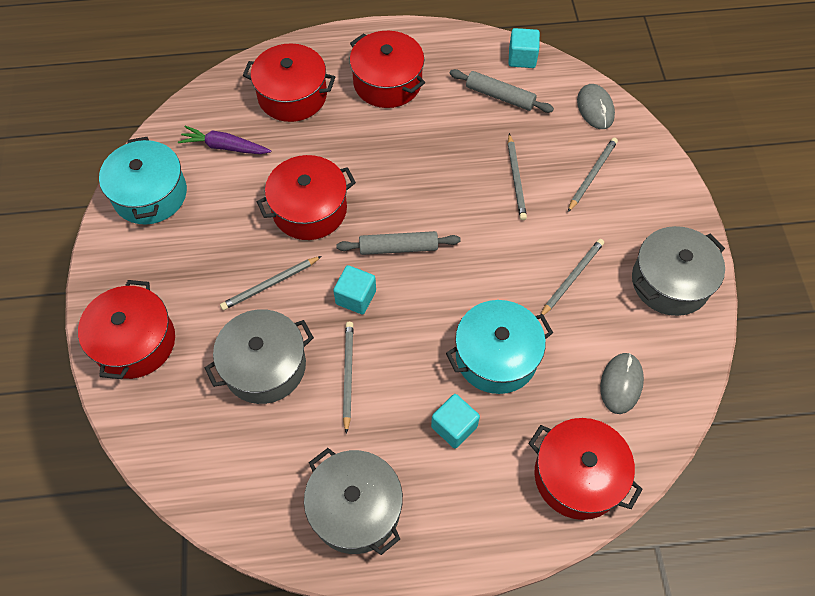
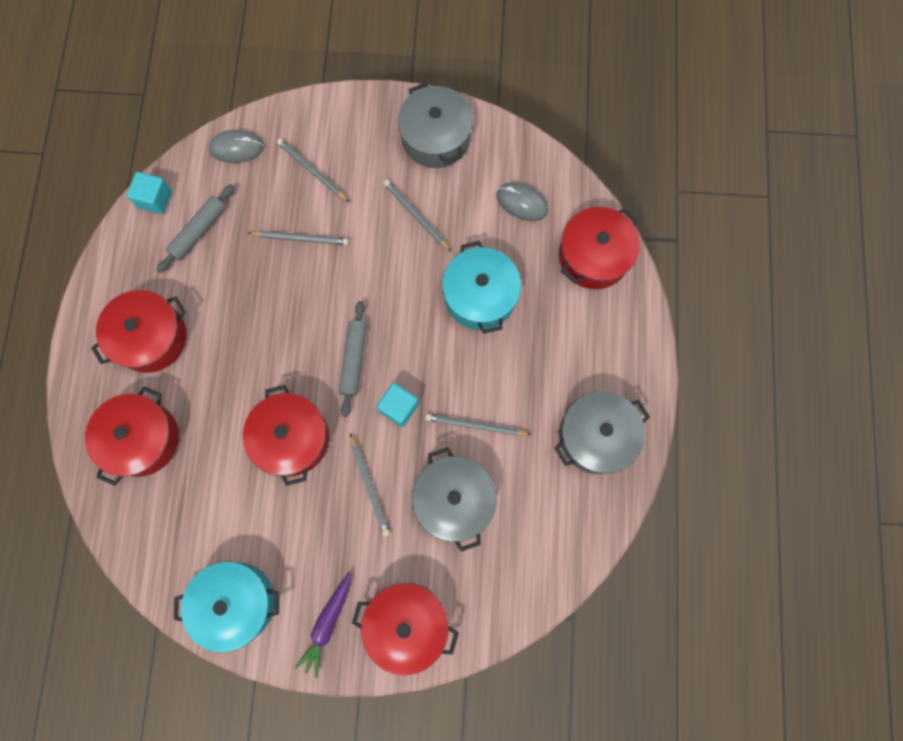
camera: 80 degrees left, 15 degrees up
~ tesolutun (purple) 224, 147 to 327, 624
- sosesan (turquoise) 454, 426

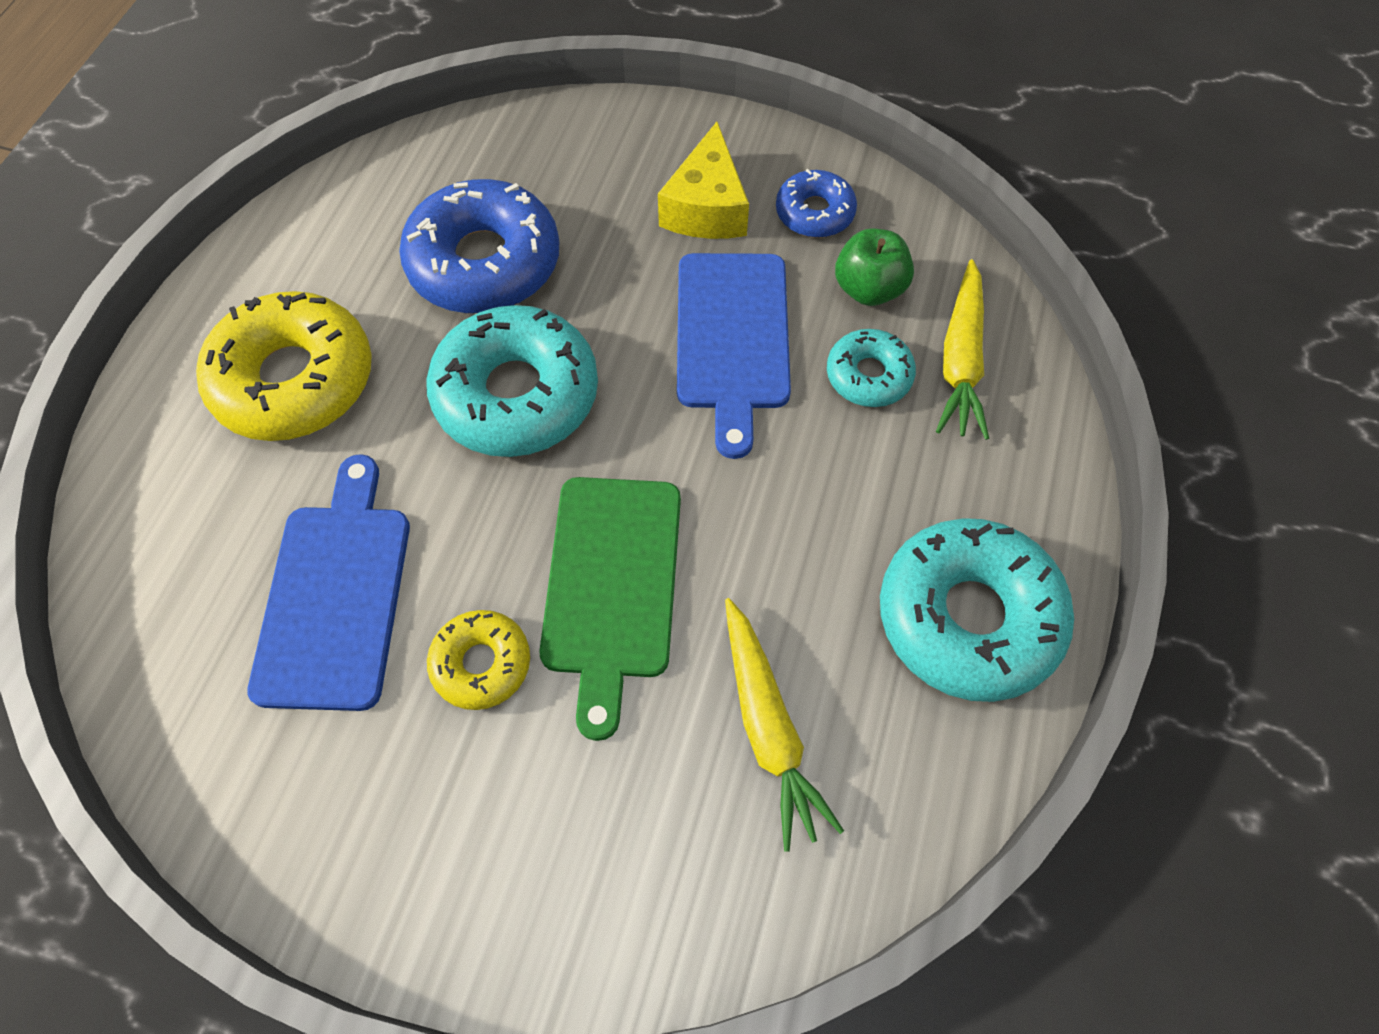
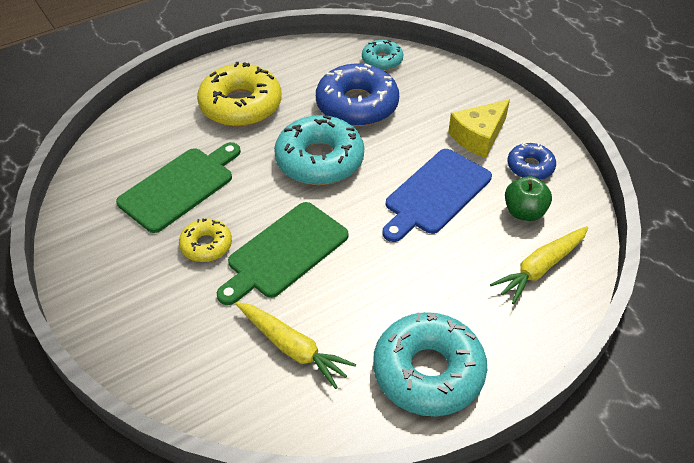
camera: 40 degrees right, 15 degrees down
~ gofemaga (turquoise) 868, 375 to 382, 60
~ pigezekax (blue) 335, 595 to pigezekax (green) 180, 187
~ tesolutun (yellow) 768, 727 = 292, 348 75 degrees counterclockwise

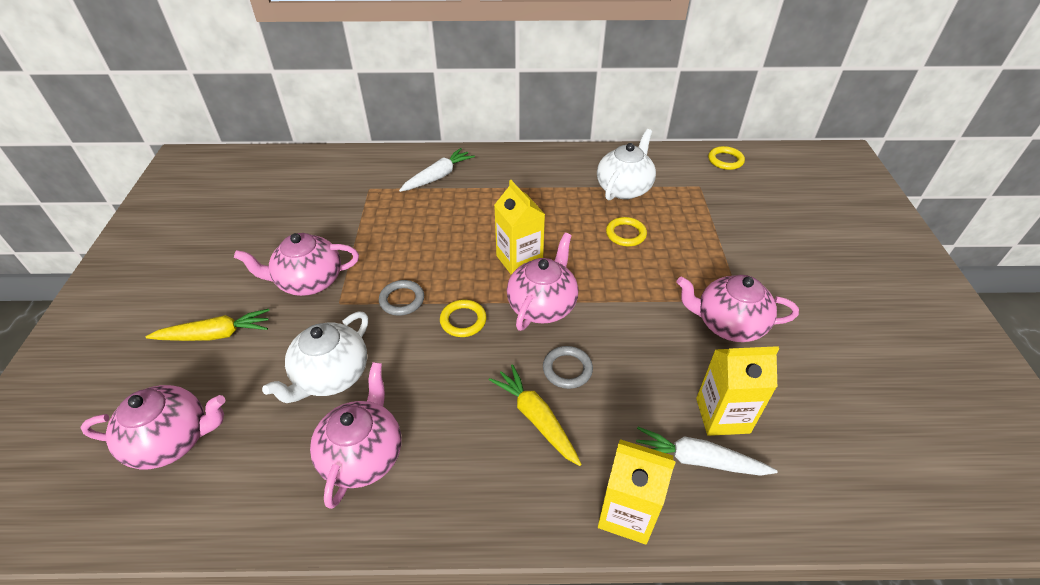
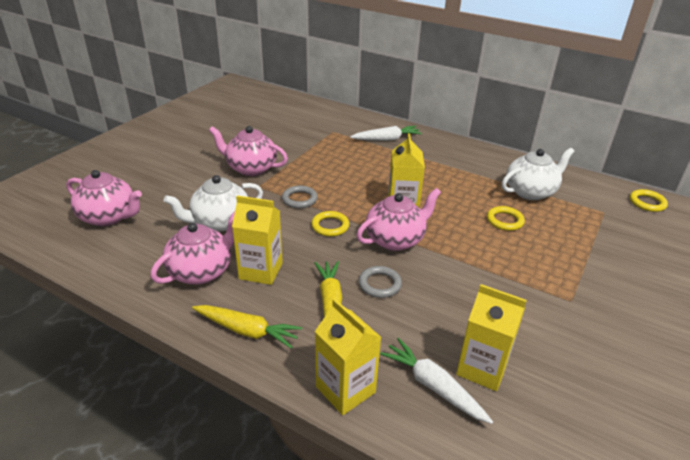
camera: 30 degrees right, 10 degrees down
- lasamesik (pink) 728, 324
~ tesolutun (yellow) 215, 334 to 247, 331
+ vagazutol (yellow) 261, 271

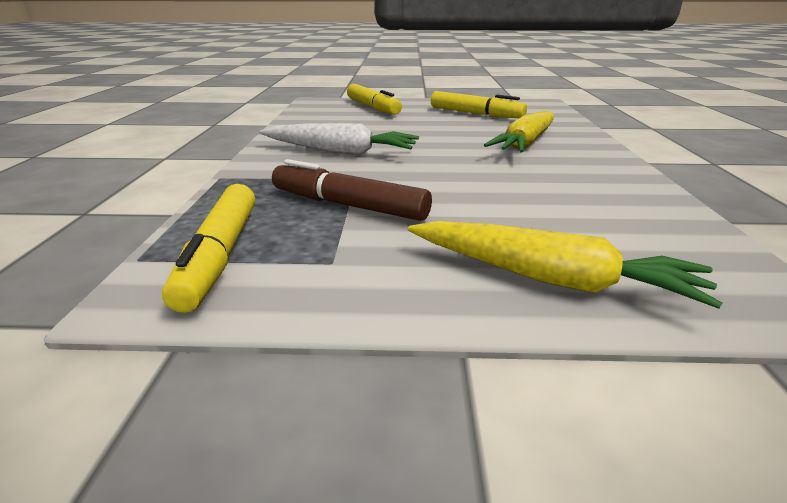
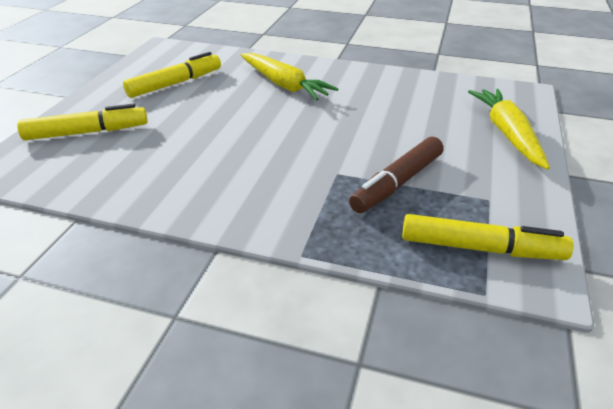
camera: 75 degrees left, 10 degrees up
- tesolutun (white) 340, 152
~ tesolutun (yellow) 550, 279 = 507, 133 45 degrees counterclockwise

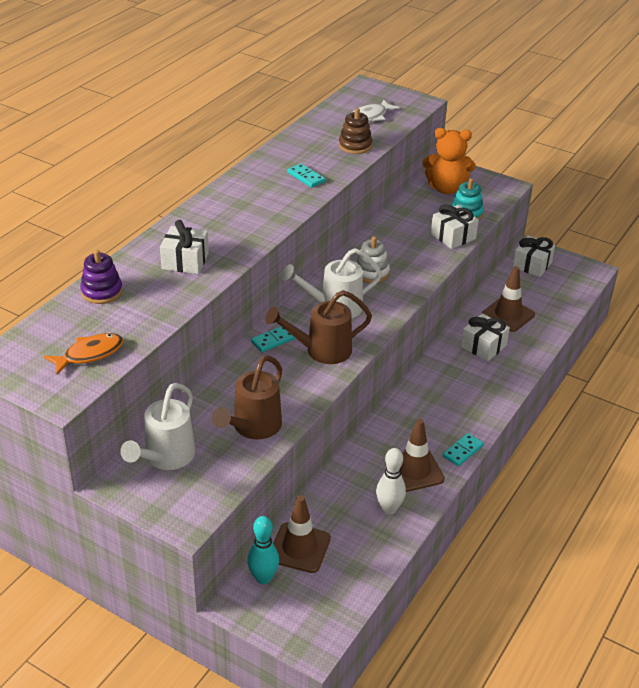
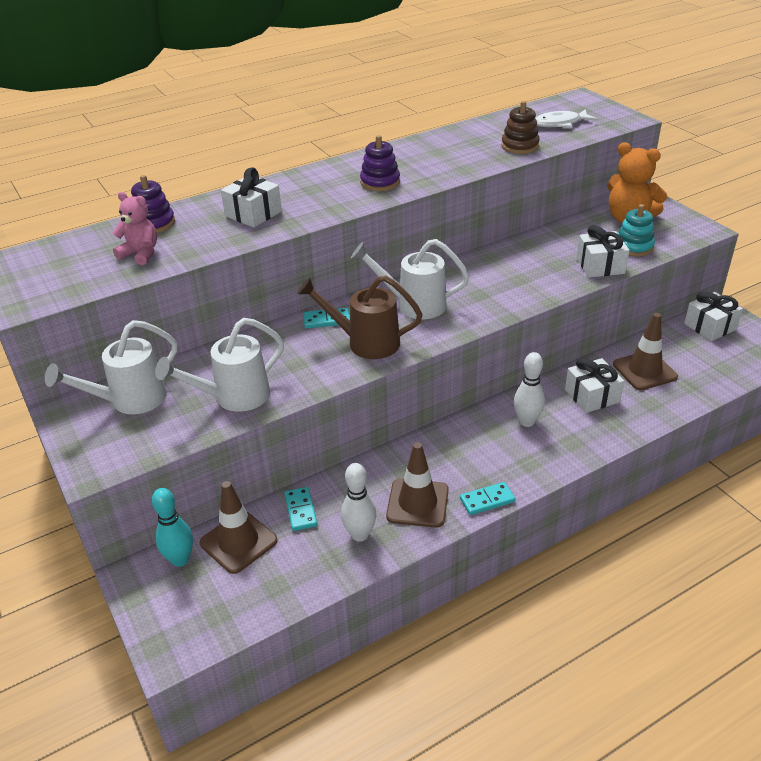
camera: 30 degrees right, 0 degrees up
~ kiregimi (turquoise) 306, 177 to 300, 510
- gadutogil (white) 371, 273
- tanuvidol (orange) 90, 354
~ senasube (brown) 253, 427 to senasube (white) 234, 397
+ gadutogil (purple) 380, 182
+ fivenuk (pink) 141, 254
+ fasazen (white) 527, 421

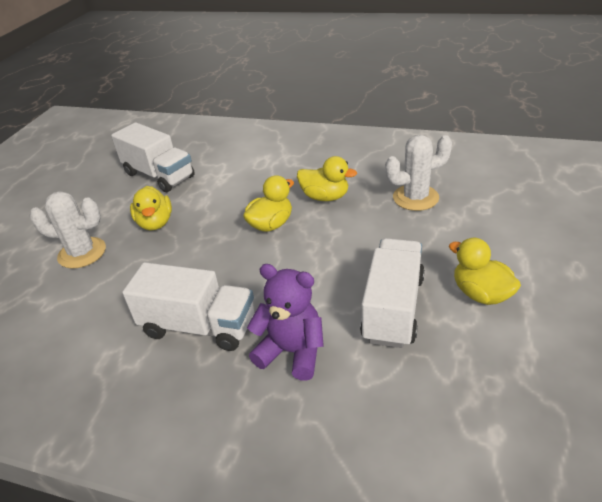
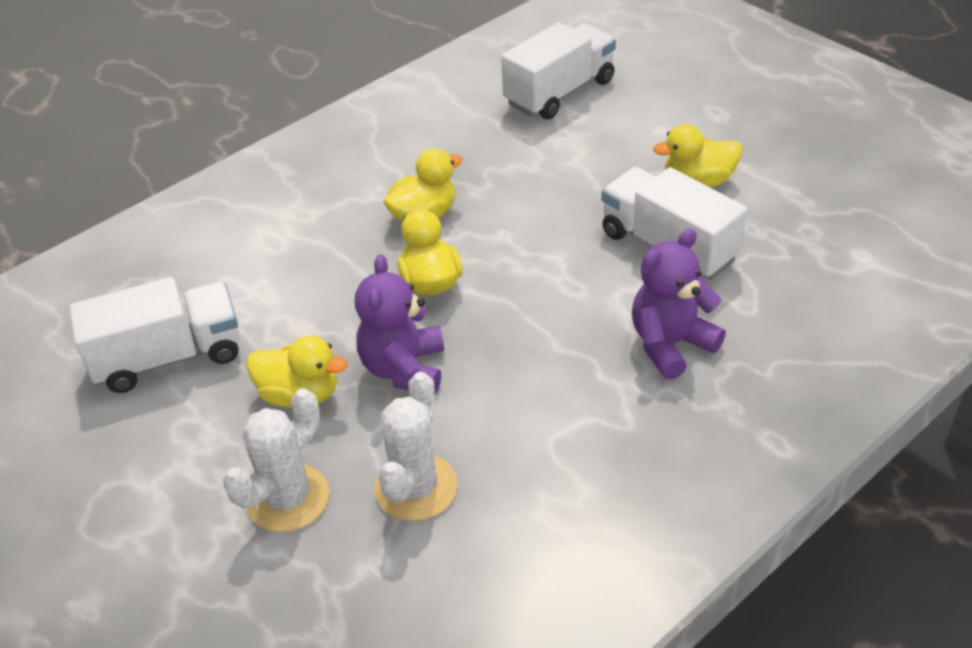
camera: 60 degrees left, 5 degrees up
~ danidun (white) 415, 198 to 416, 487
~ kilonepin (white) 198, 326 to 560, 93
+ fivenuk (purple) 404, 369

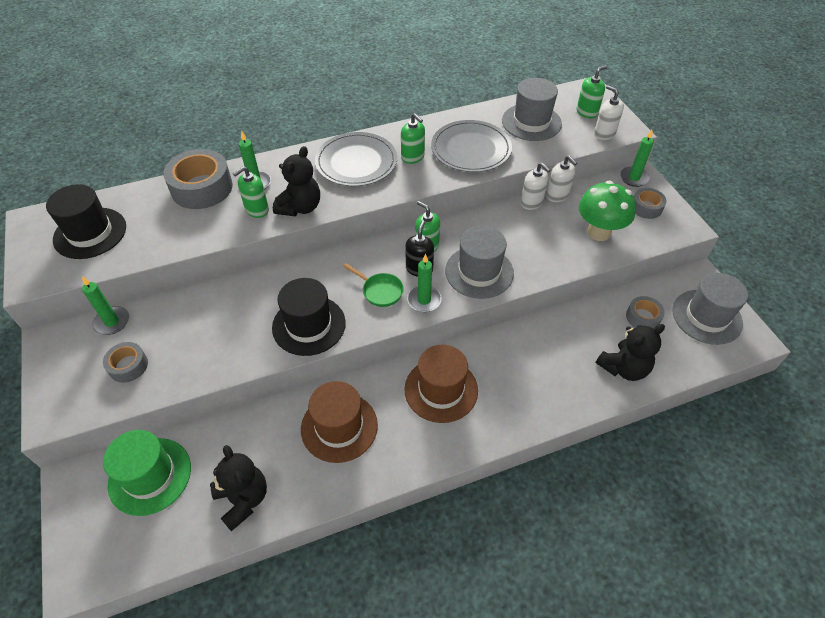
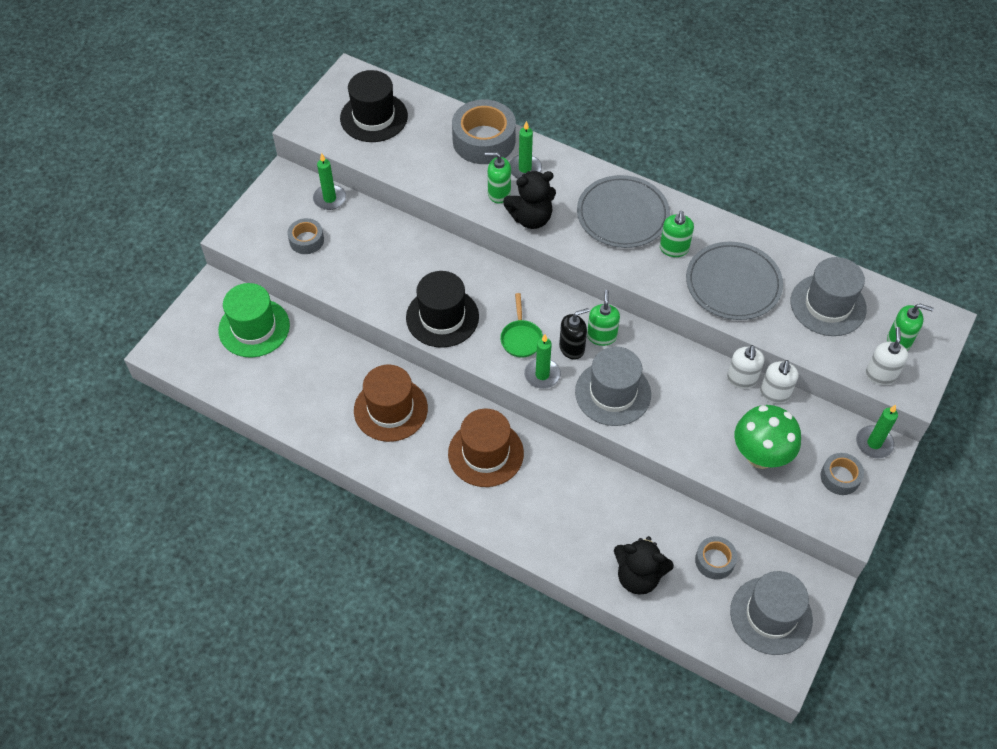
camera: 50 degrees right, 5 degrees up
- fivenuk (black) 243, 499

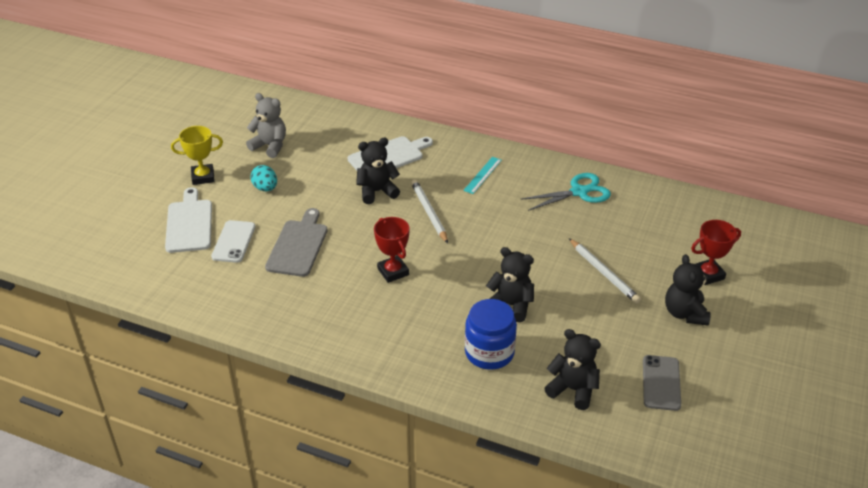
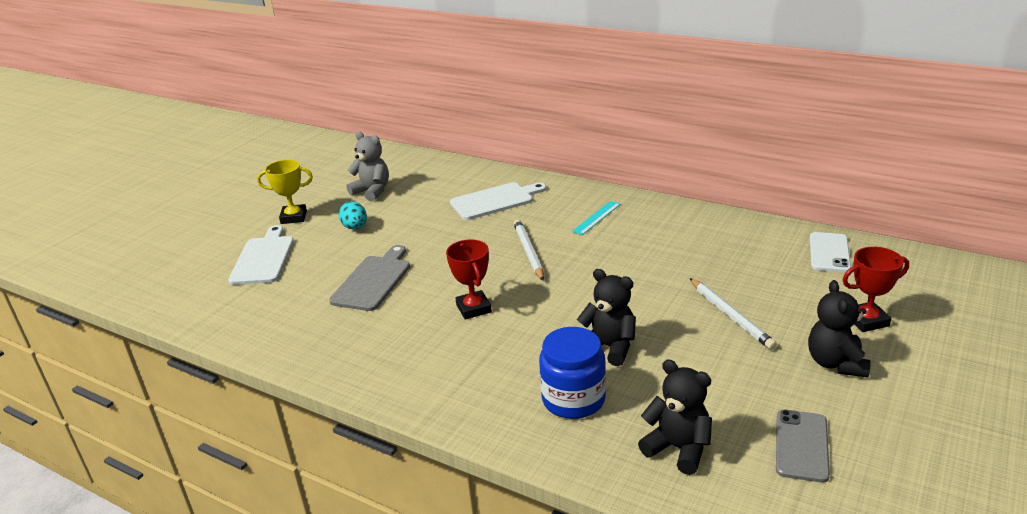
camera: 10 degrees right, 10 degrees down
- fivenuk (black) 377, 191
- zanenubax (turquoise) 579, 192
~ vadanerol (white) 233, 242 to 829, 253

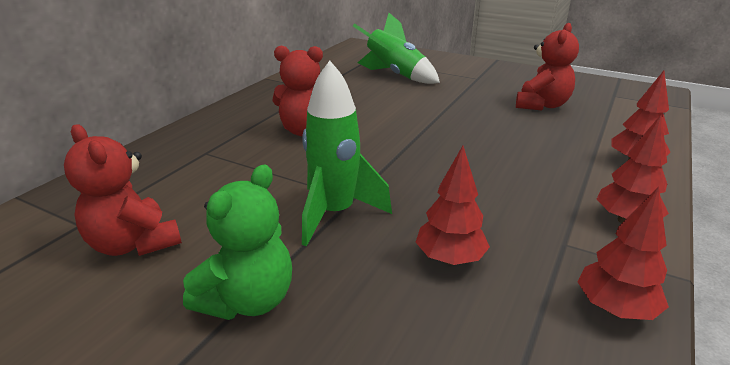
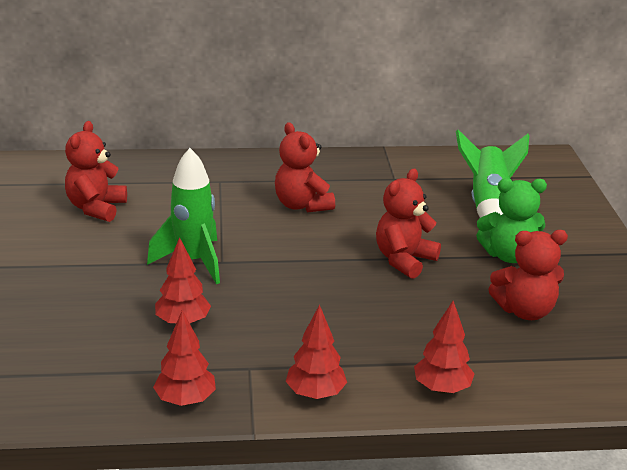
camera: 55 degrees right, 0 degrees up
~ fivenuk (green) 248, 300 to 508, 255
+ fivenuk (red) 404, 260

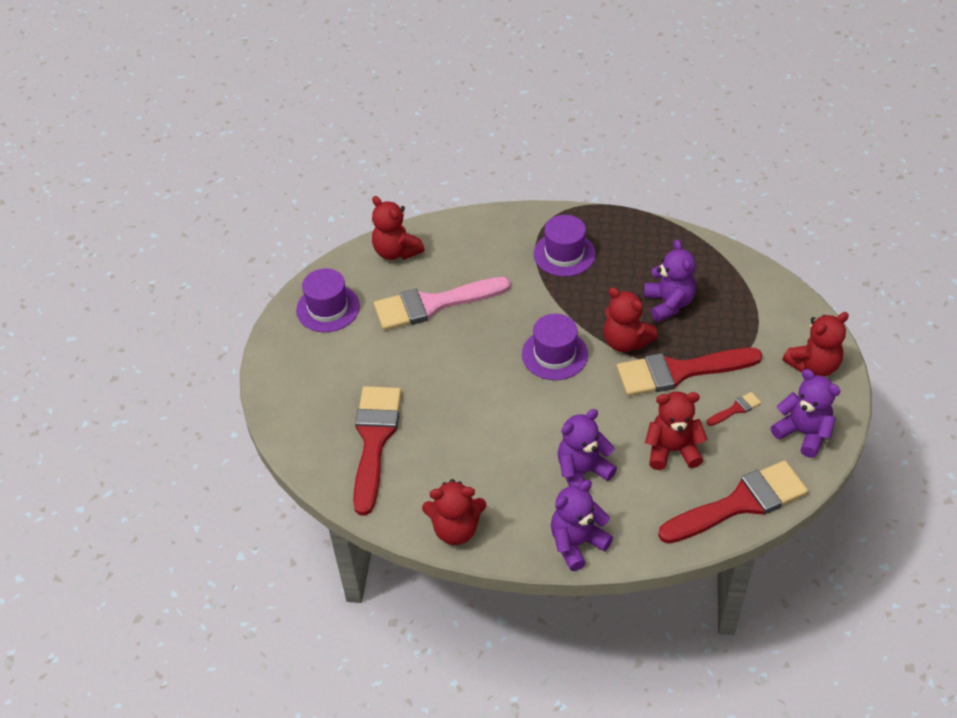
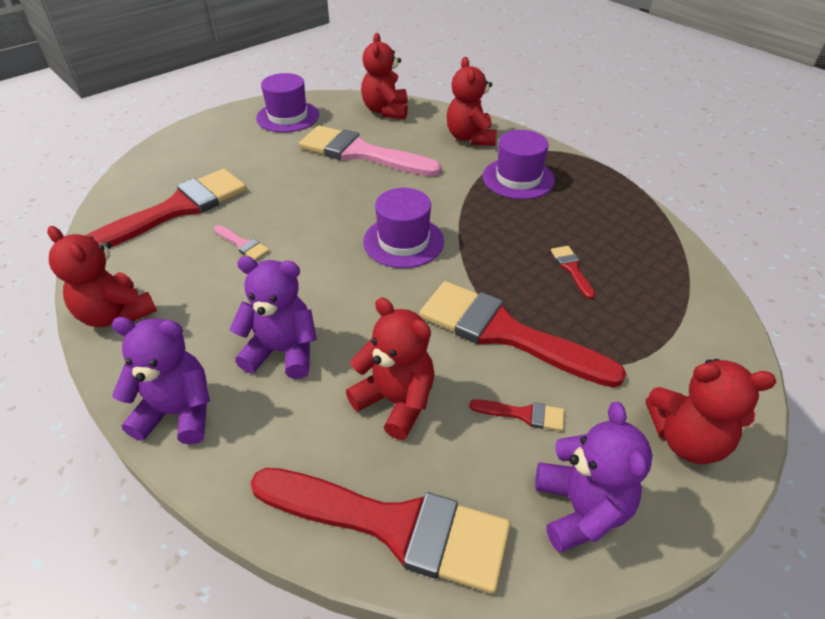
camera: 40 degrees right, 5 degrees down
~ fivenuk (purple) 668, 304 to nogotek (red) 571, 269
~ fivenuk (red) 625, 341 to 470, 138
+ nogotek (pink) 242, 244

